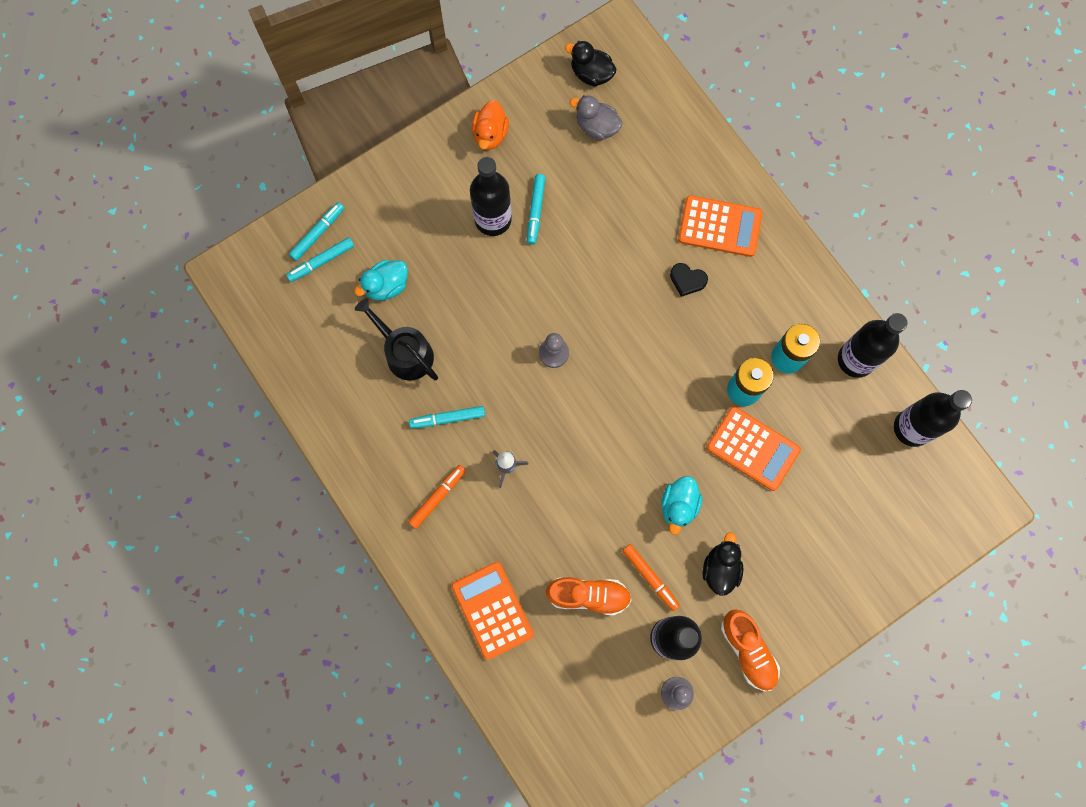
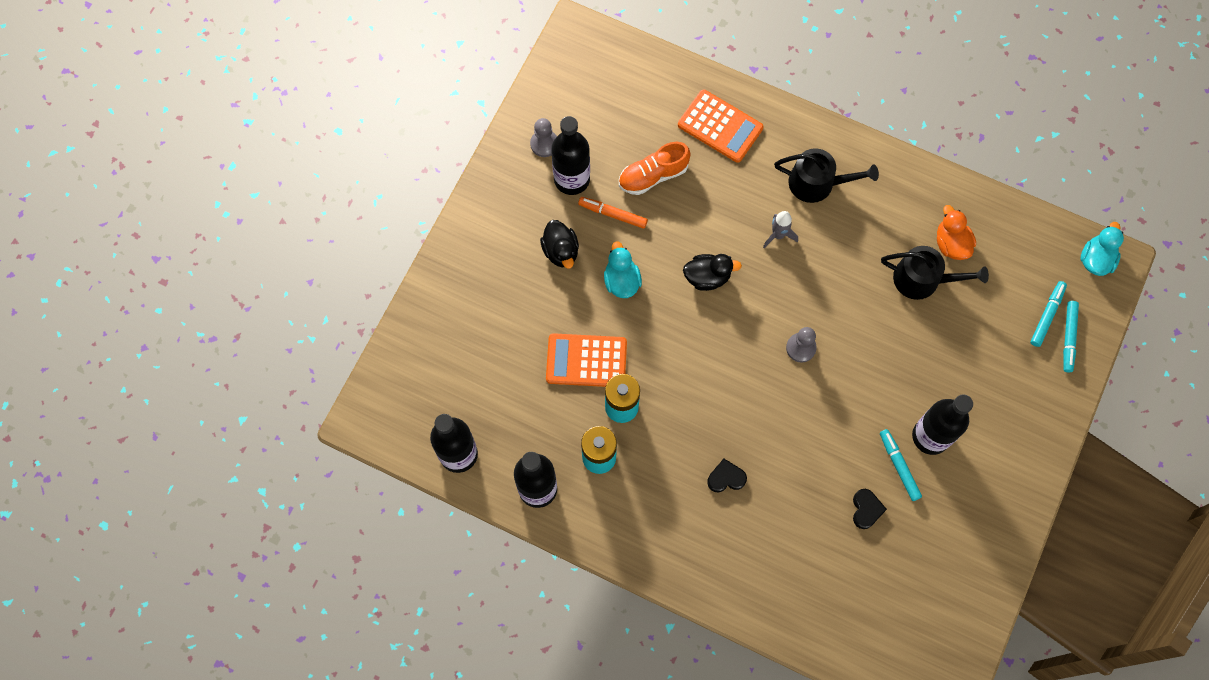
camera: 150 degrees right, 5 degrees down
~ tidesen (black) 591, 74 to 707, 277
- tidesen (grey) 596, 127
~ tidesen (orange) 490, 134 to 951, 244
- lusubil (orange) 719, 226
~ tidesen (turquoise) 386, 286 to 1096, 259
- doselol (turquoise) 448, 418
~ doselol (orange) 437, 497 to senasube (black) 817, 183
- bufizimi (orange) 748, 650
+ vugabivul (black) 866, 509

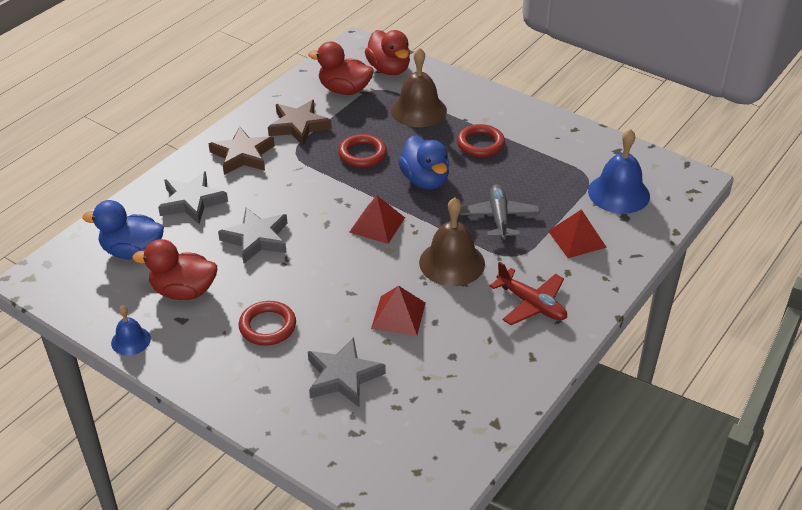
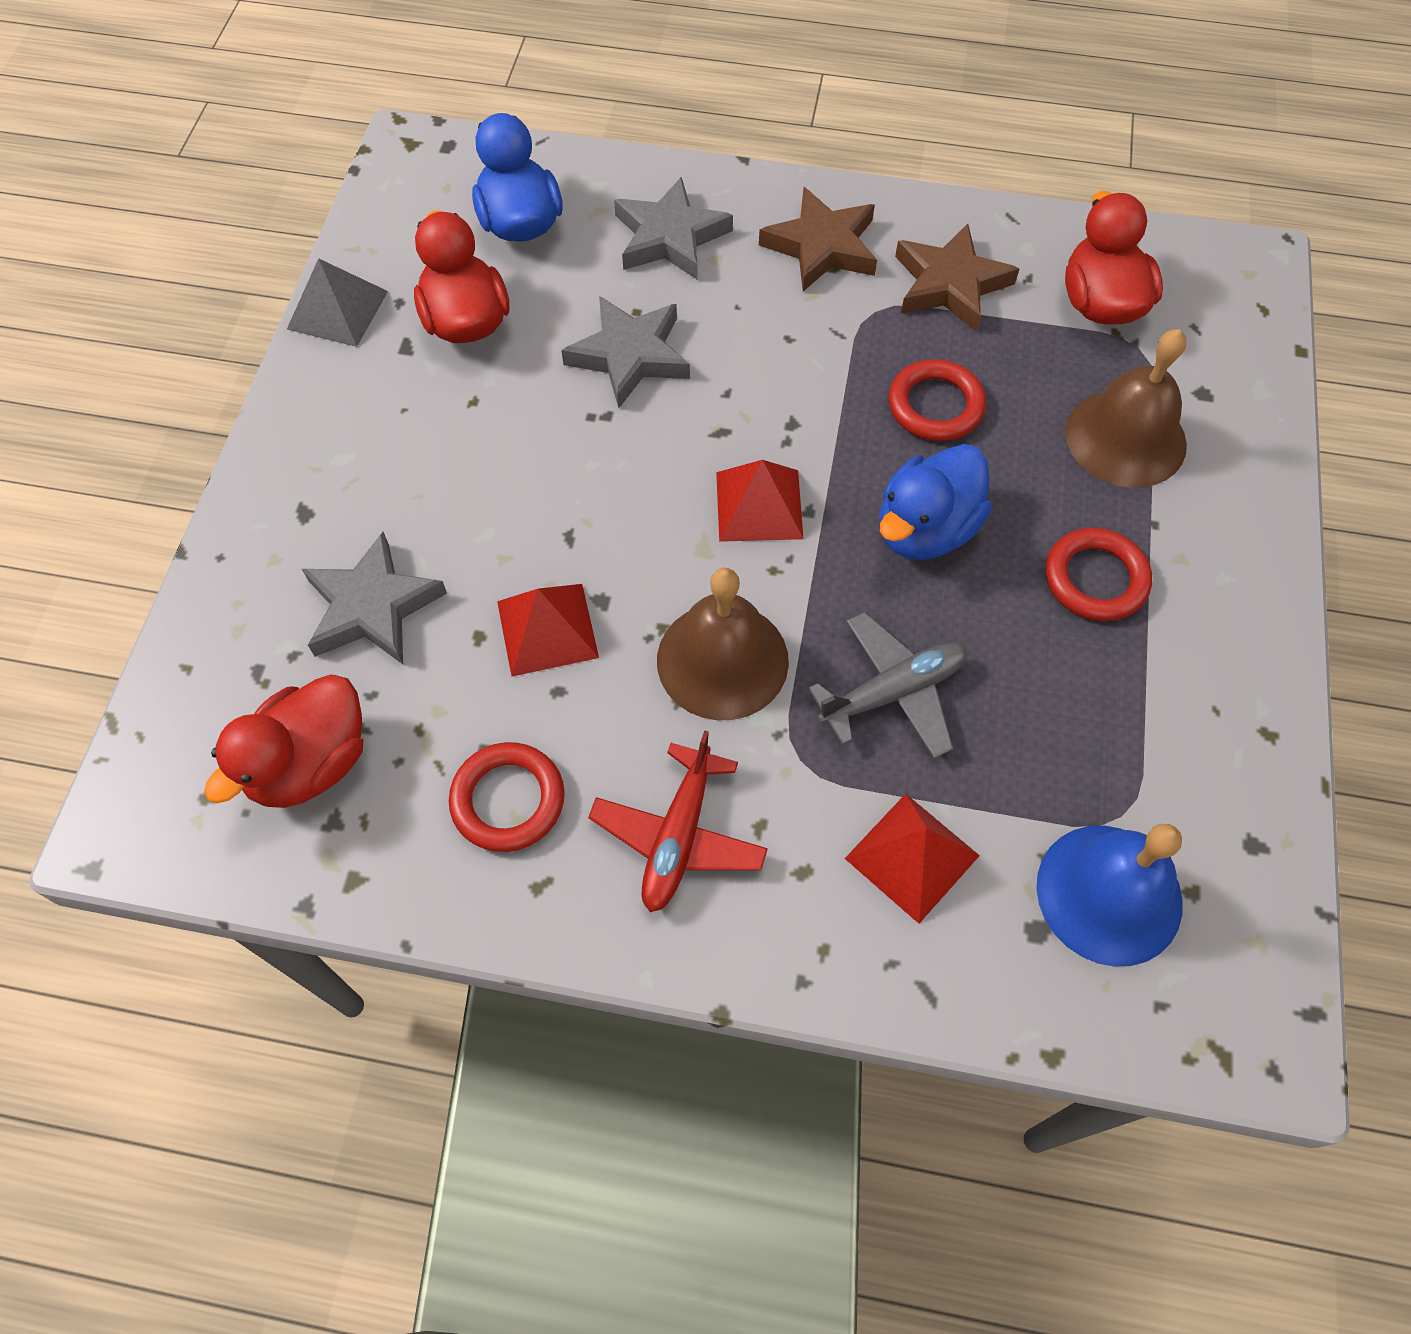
camera: 65 degrees right, 20 degrees up
~ tidesen (red) 389, 69 to 310, 763
~ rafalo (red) 267, 326 to 508, 800
~ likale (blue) 131, 340 to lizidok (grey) 337, 310

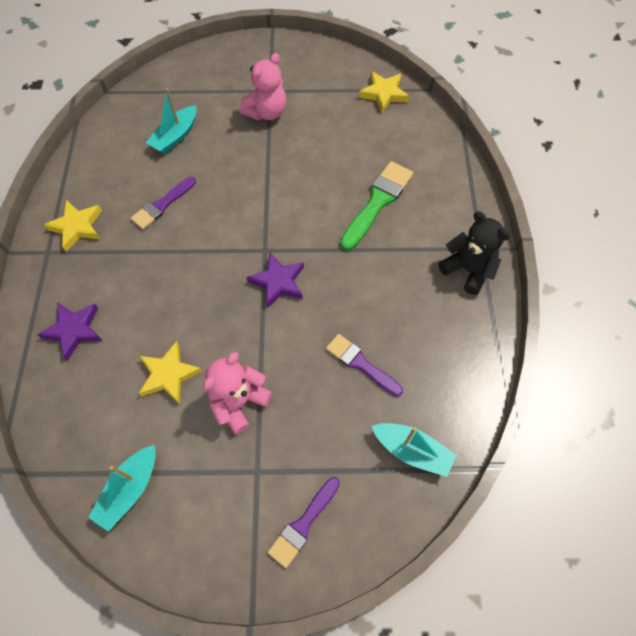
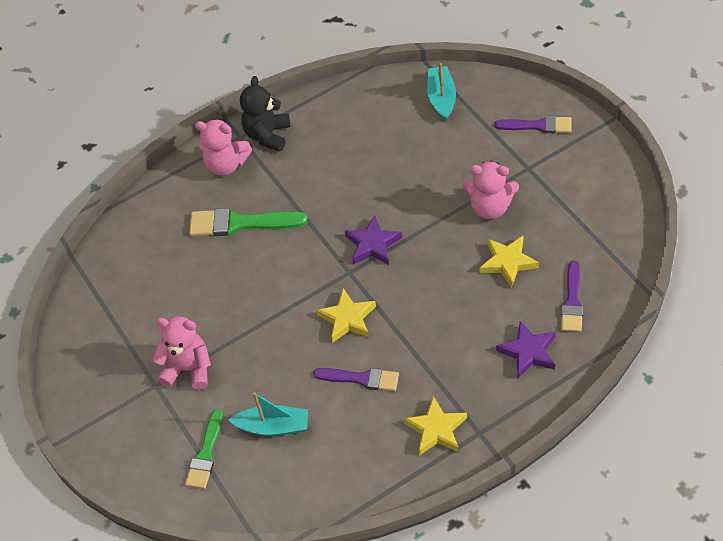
camera: 115 degrees left, 10 degrees down
~ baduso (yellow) 383, 94 to 347, 319
~ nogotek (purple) 361, 364 to 572, 301
- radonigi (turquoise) 129, 489
+ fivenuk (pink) 226, 165
+ nogotek (green) 206, 454

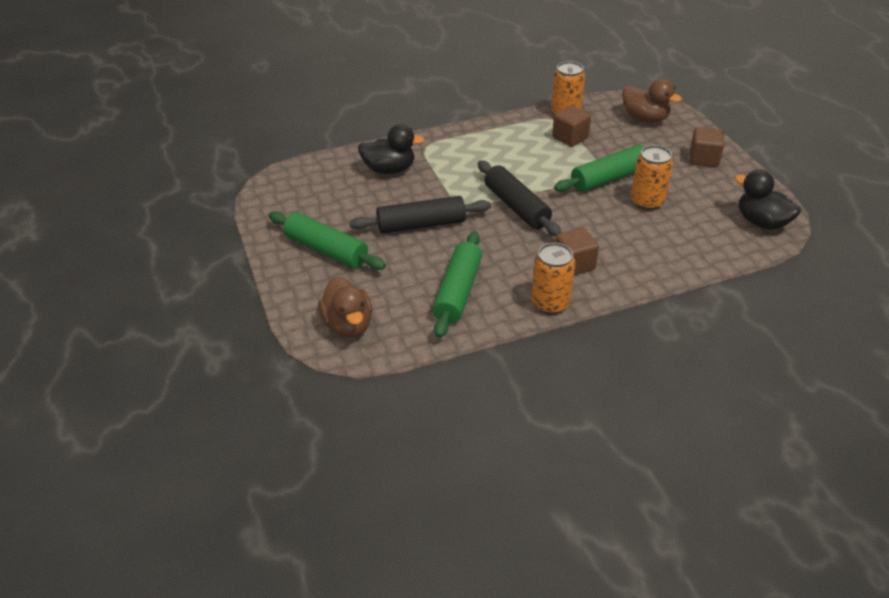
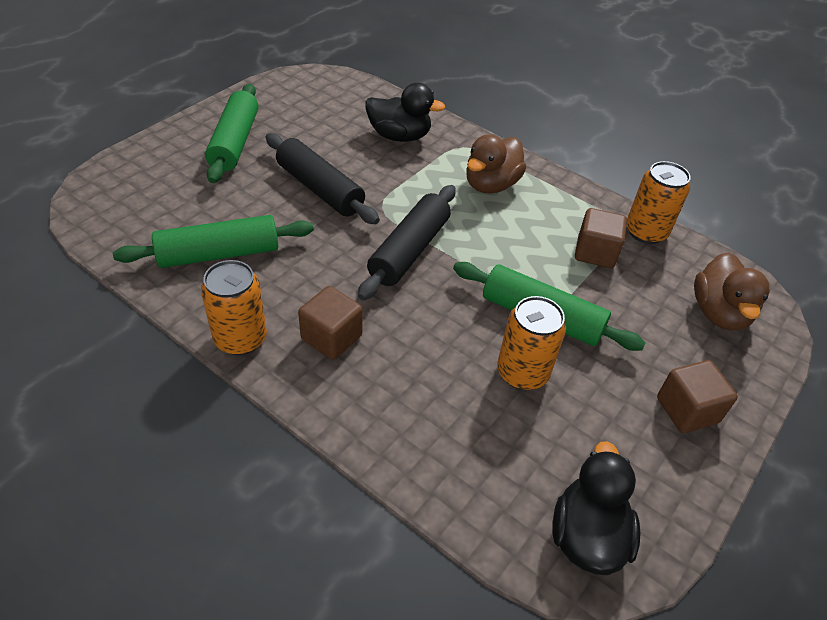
camera: 55 degrees right, 5 degrees up
~ tidesen (black) 389, 169 = 399, 136 45 degrees counterclockwise
~ tidesen (brown) 348, 325 to 491, 185

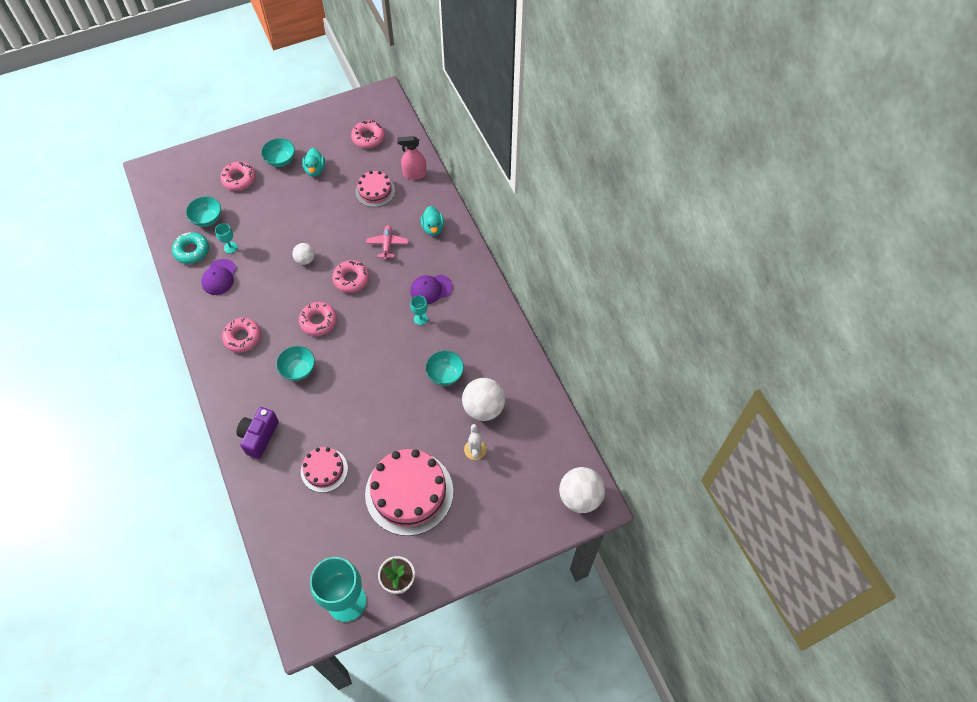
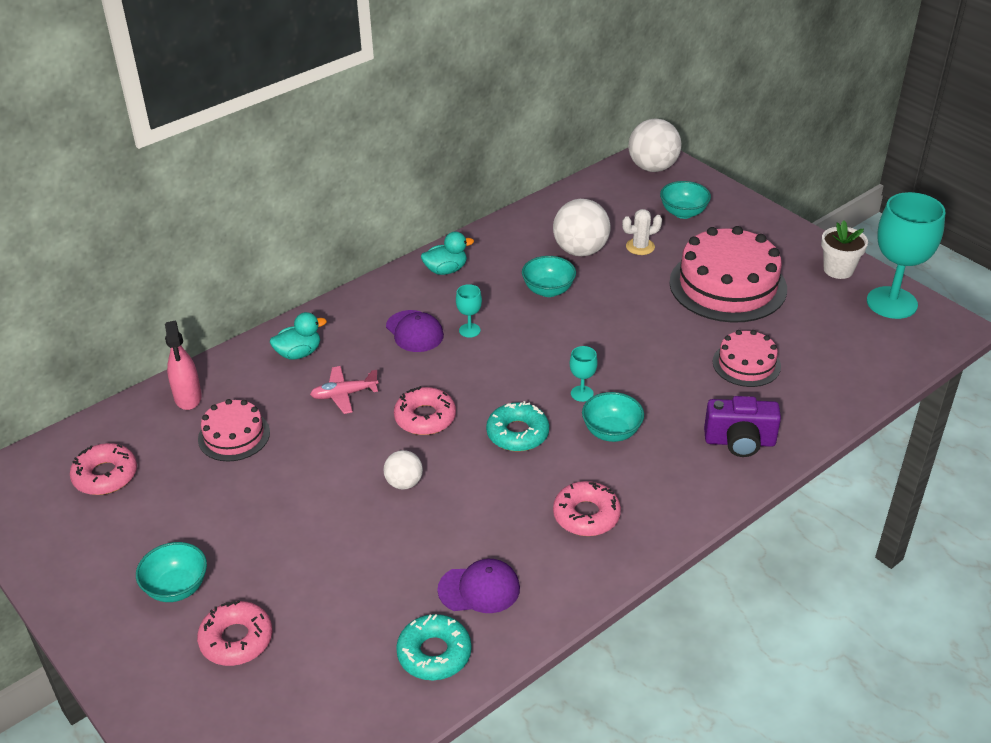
camera: 105 degrees left, 20 degrees down
~ tidesen (turquoise) 315, 170 to 446, 270
~ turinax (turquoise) 207, 219 to 683, 213
~ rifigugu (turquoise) 230, 247 to 582, 393
~ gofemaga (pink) 318, 321 to gofemaga (turquoise) 517, 433

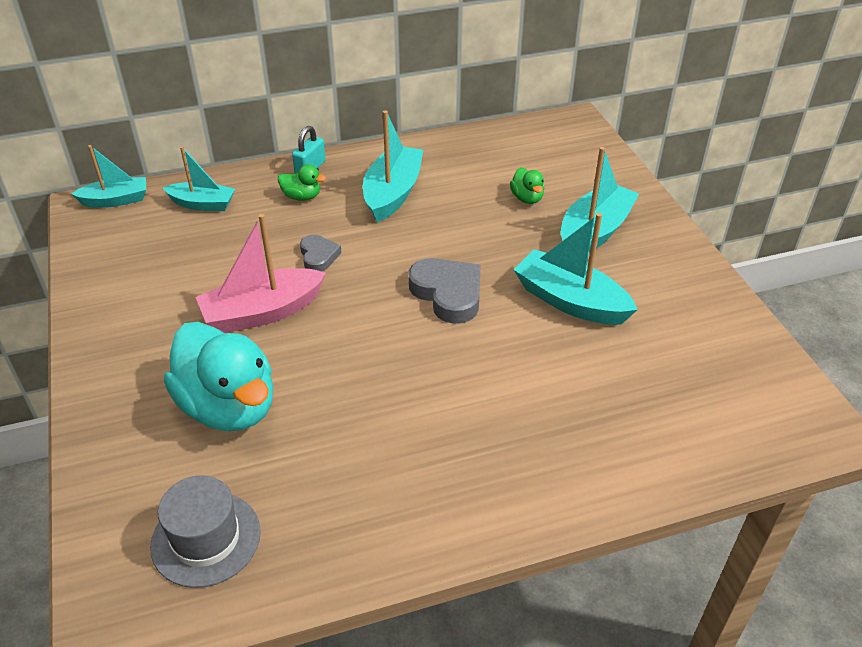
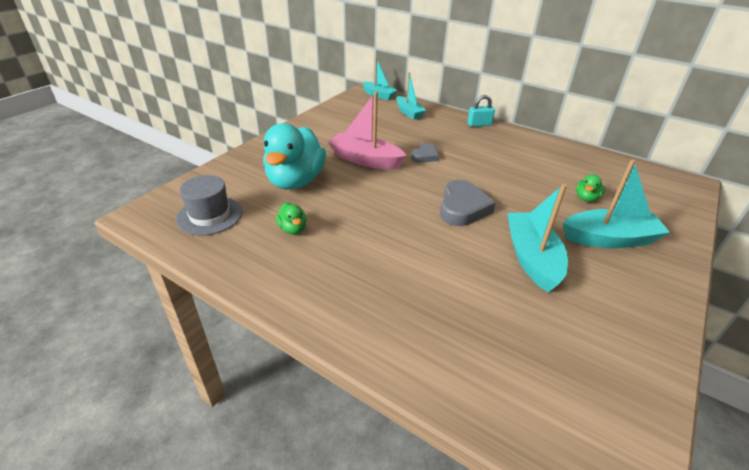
camera: 50 degrees right, 5 degrees down
- radonigi (turquoise) 393, 193
~ tidesen (green) 302, 197 to 293, 229

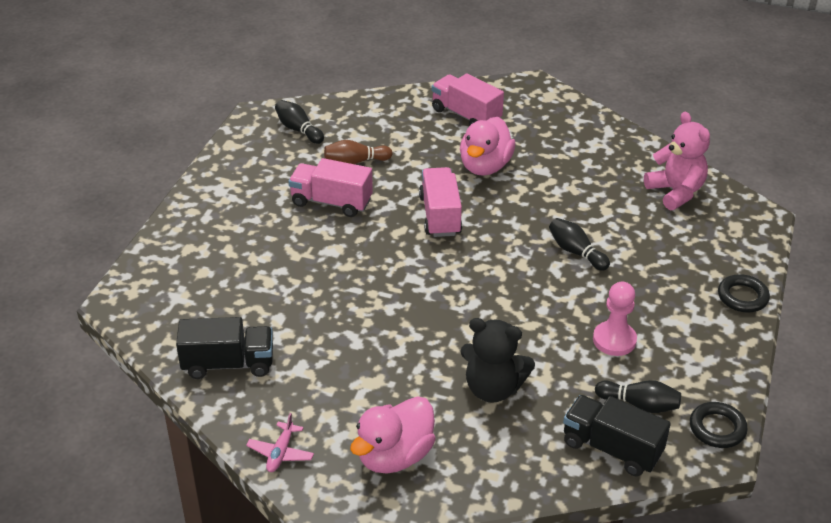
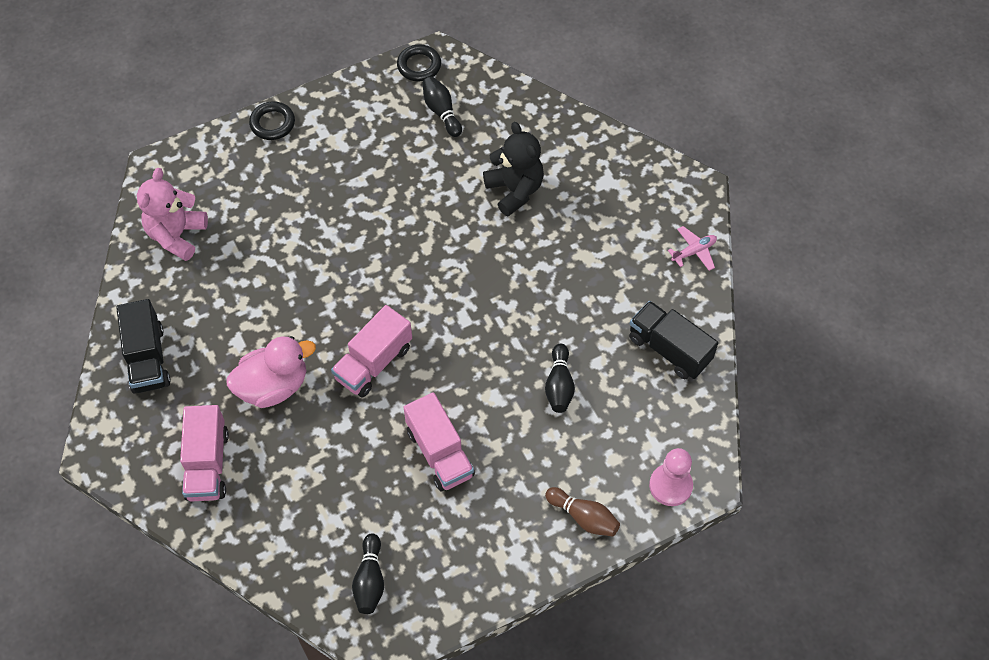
camera: 135 degrees left, 20 degrees up
~ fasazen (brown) 355, 162 to 583, 517
~ fasazen (black) 576, 252 to 559, 385
~ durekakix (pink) 614, 340 to 670, 485
~ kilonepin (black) 611, 448 to 148, 359
- tidesen (pink) 394, 456

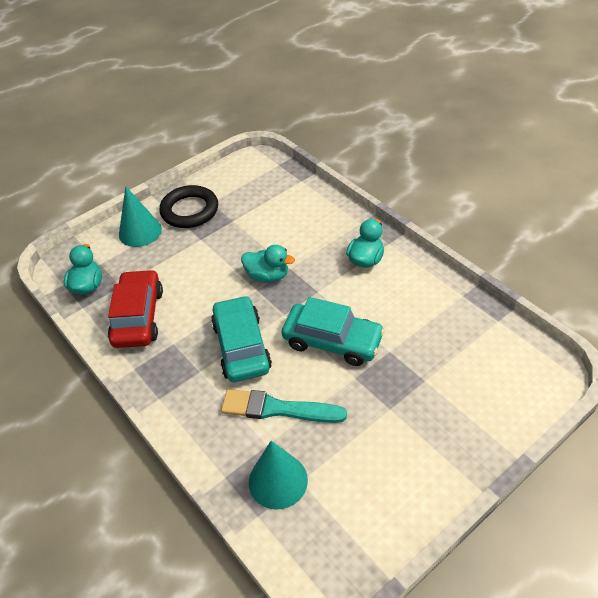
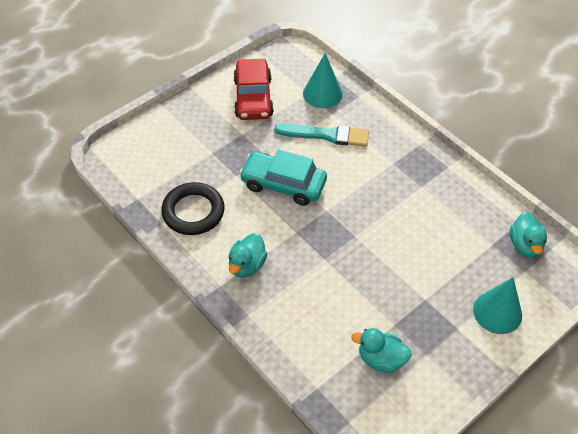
camera: 175 degrees right, 5 degrees up
~ rafalo (black) 190, 210 to 193, 212
~ tidesen (turquoise) 267, 276 to 381, 359
~ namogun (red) 138, 317 to 253, 98
- namogun (turquoise) 241, 346

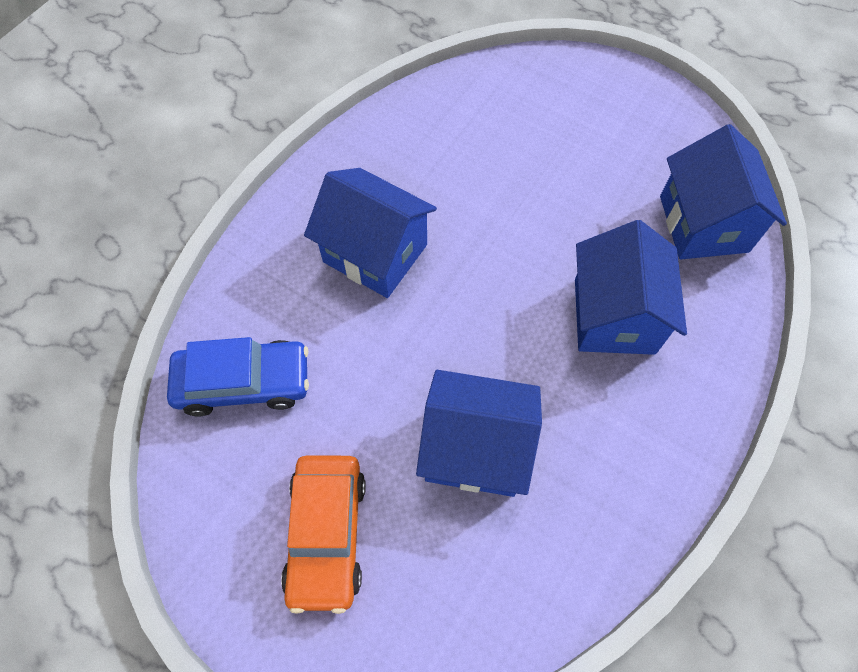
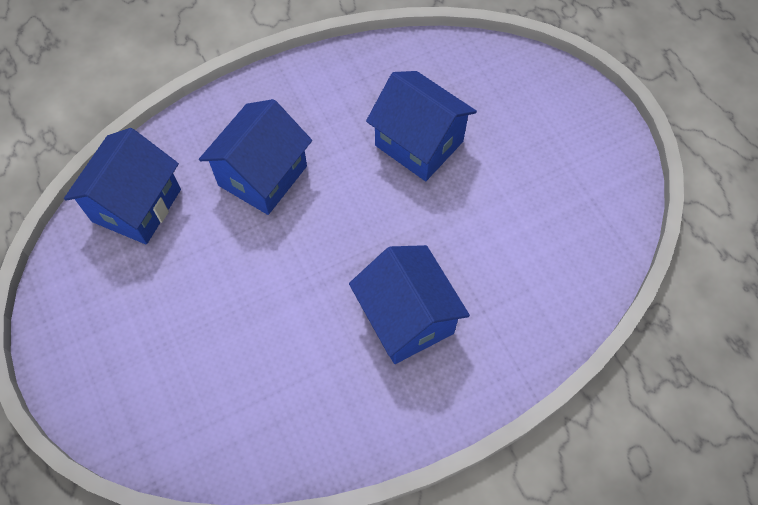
camera: 150 degrees left, 0 degrees up
- namogun (blue) 244, 382
- namogun (orange) 327, 534

